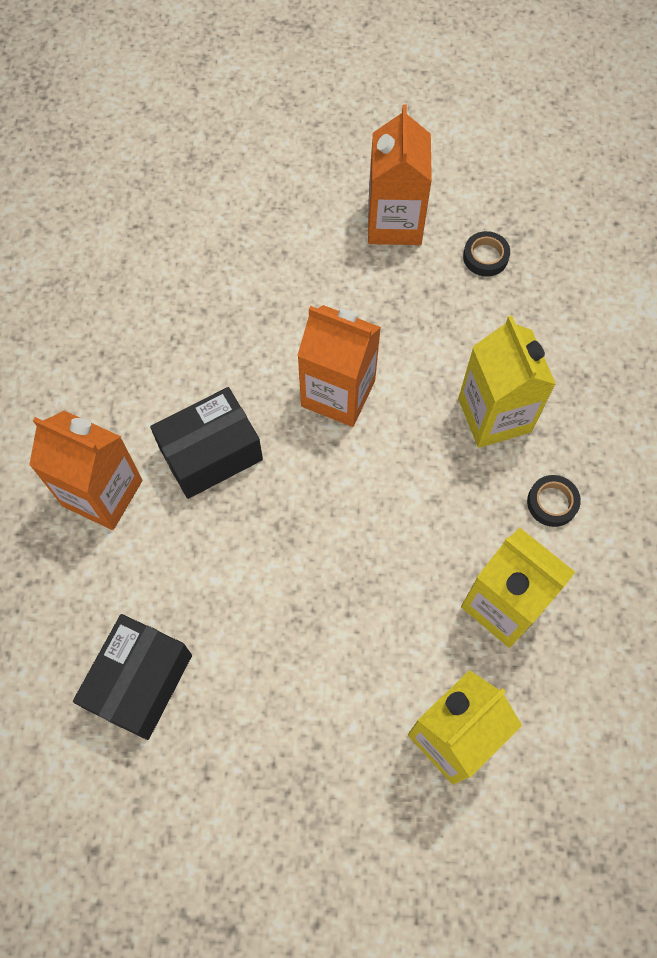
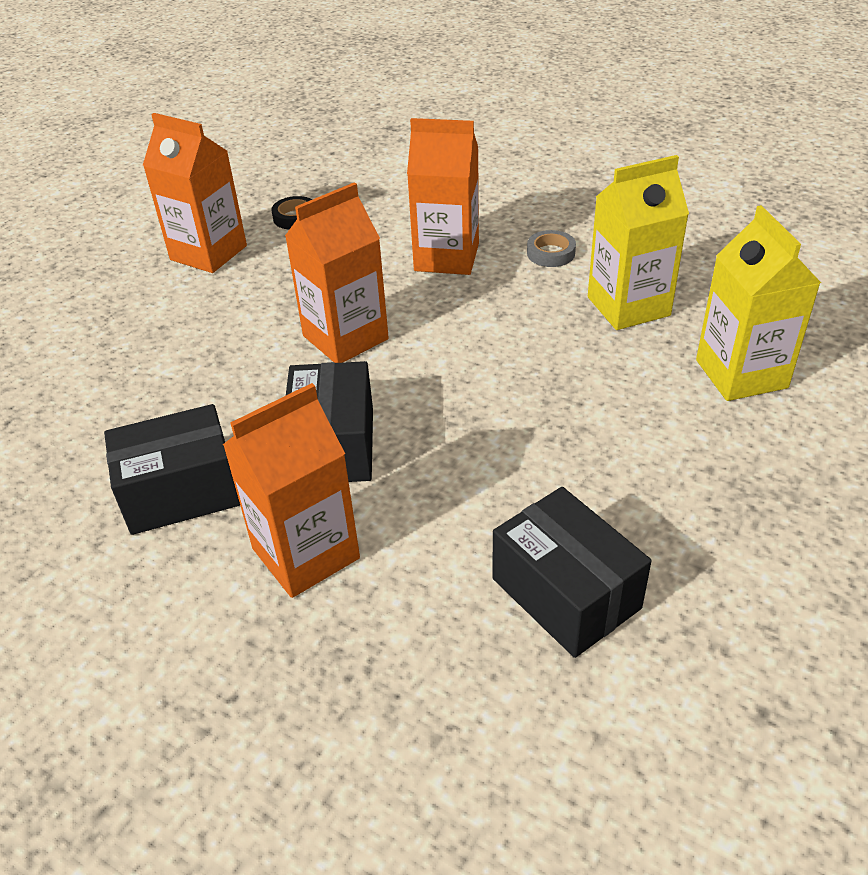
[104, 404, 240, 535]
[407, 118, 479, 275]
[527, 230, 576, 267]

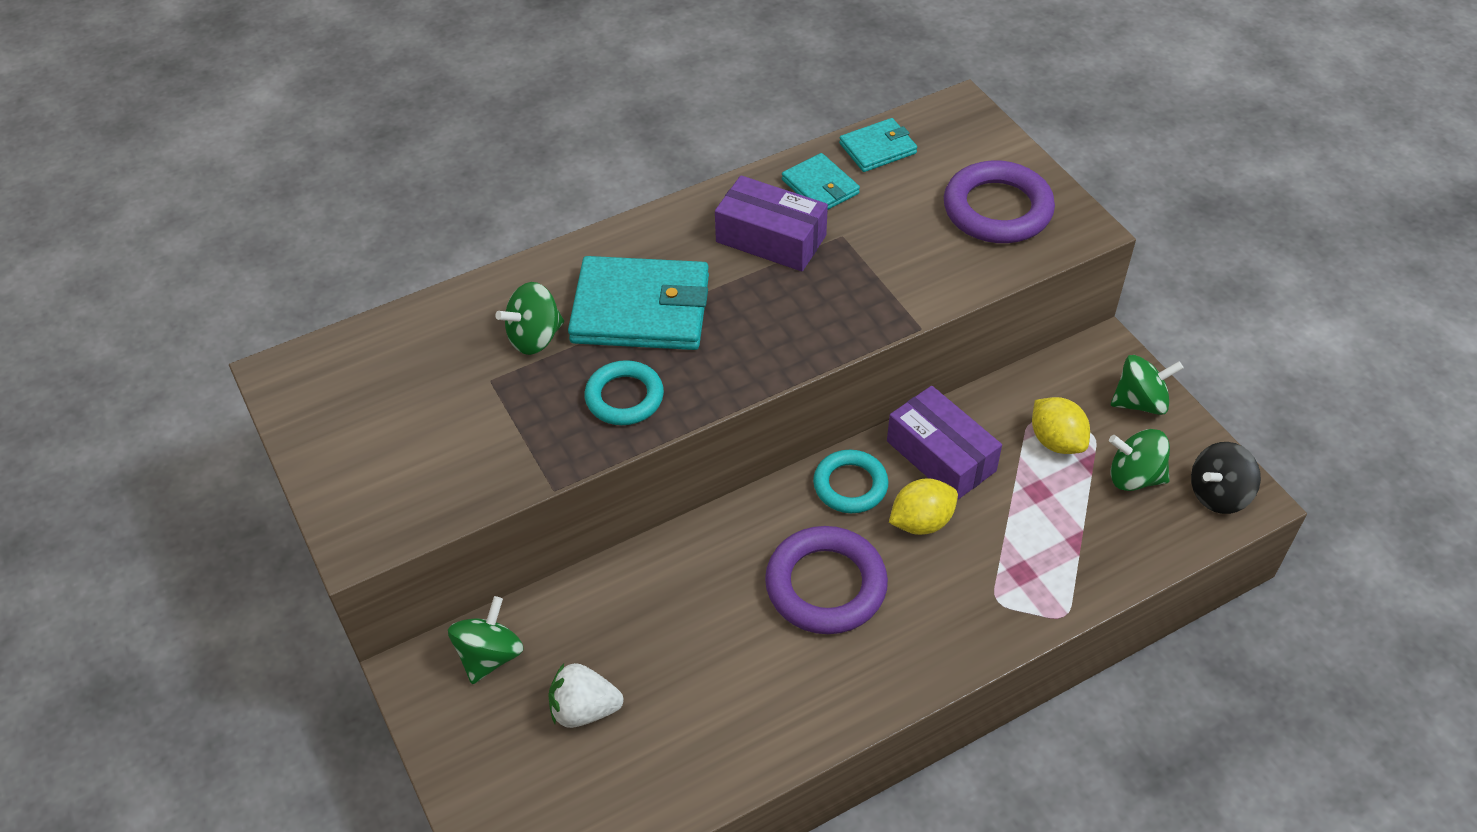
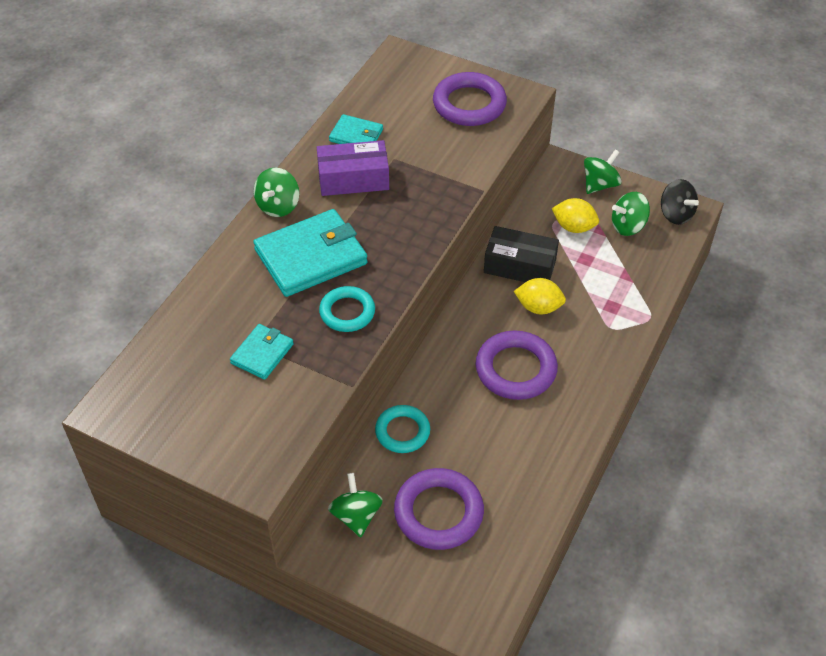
[230, 324, 294, 380]
[254, 168, 299, 217]
[375, 405, 430, 453]
[394, 468, 484, 550]
[484, 226, 559, 282]
[514, 278, 566, 314]
[661, 179, 699, 225]

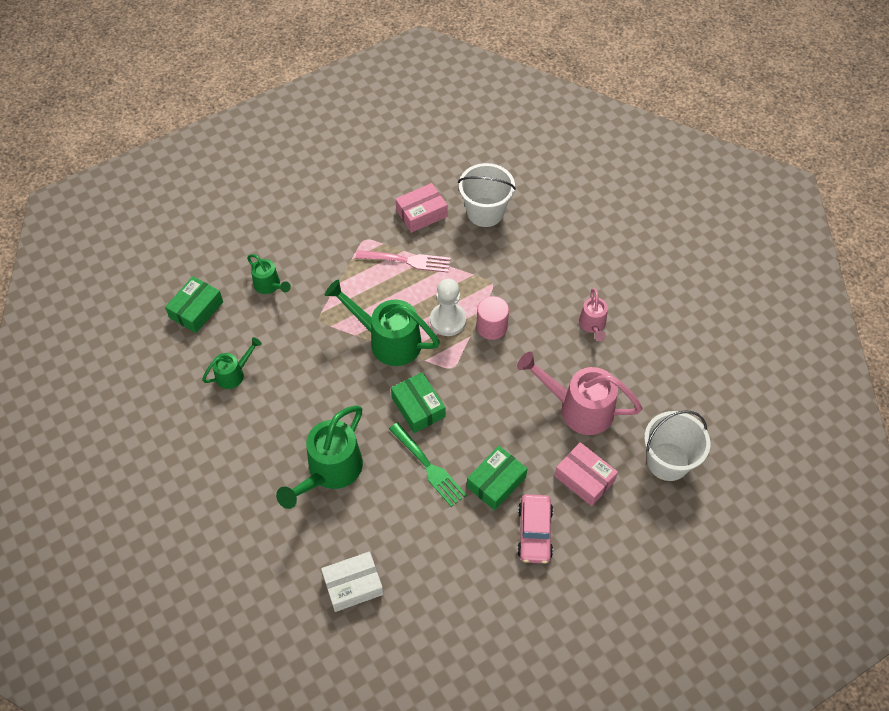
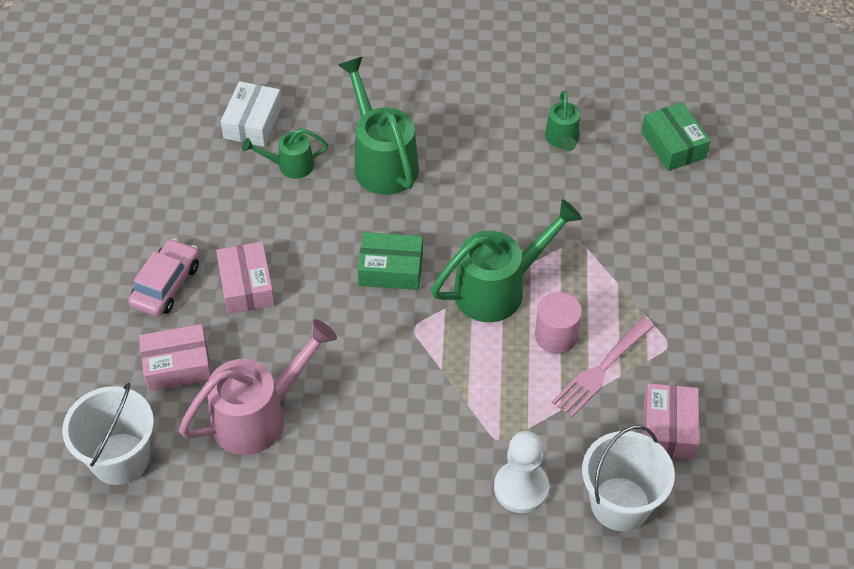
[128, 238, 199, 317]
[216, 242, 275, 314]
[242, 128, 328, 179]
[494, 431, 549, 513]
[535, 292, 582, 354]
[389, 422, 467, 507] (first image)
[579, 288, 608, 341] (first image)

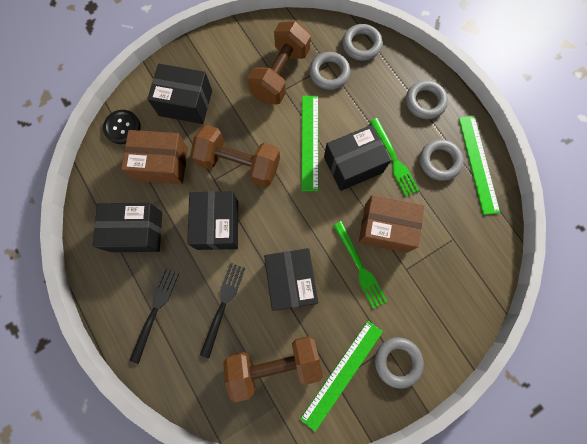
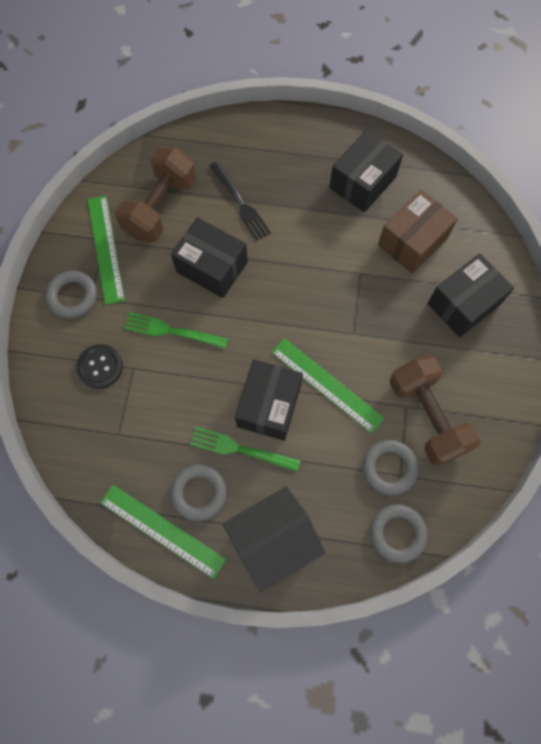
[76, 344, 123, 389]
[223, 486, 325, 592]
[129, 268, 179, 364] (first image)
[187, 191, 238, 250] (first image)
[190, 125, 280, 187] (first image)
[359, 195, 424, 253] (first image)

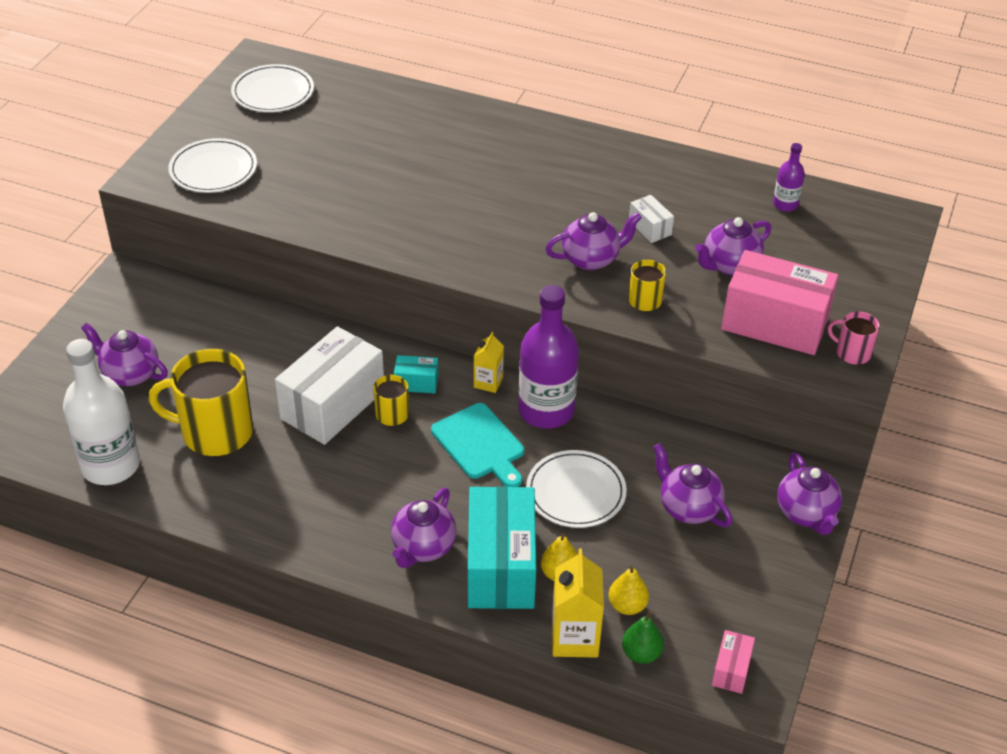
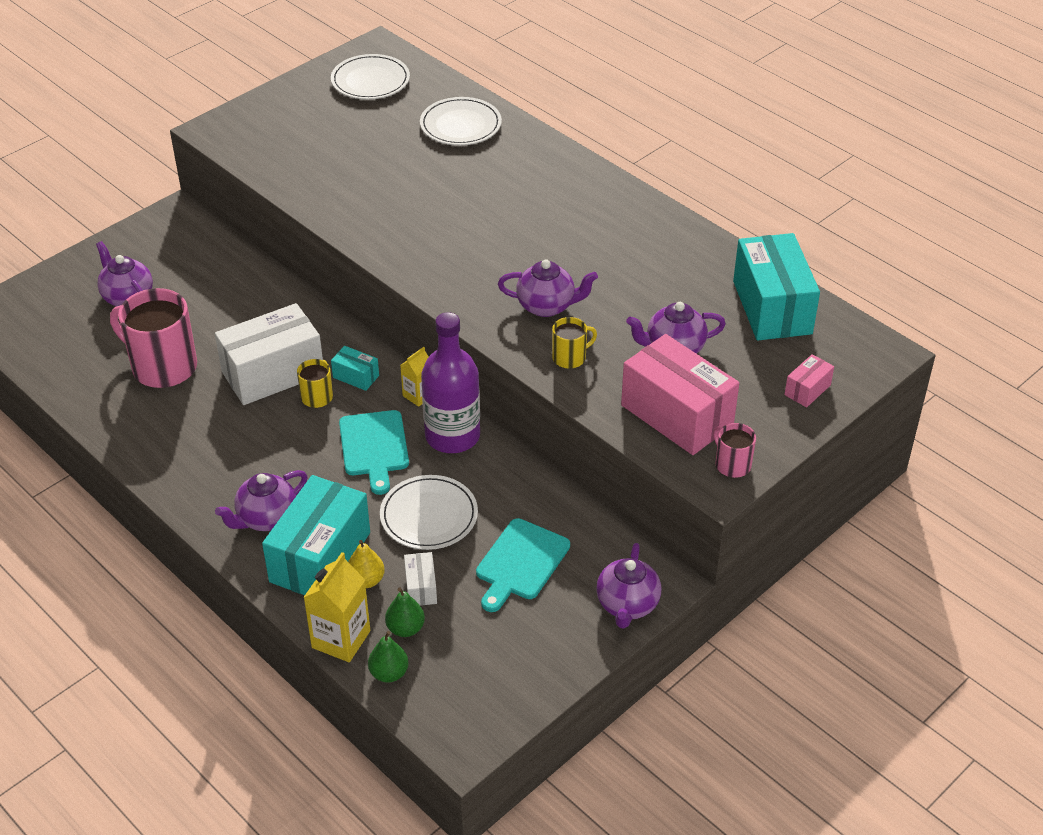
[110, 288, 197, 388]
[385, 588, 425, 637]
[404, 552, 437, 606]
[420, 97, 502, 145]
[476, 518, 570, 612]
[733, 233, 820, 340]
[784, 354, 834, 407]
[63, 339, 140, 485] (first image)

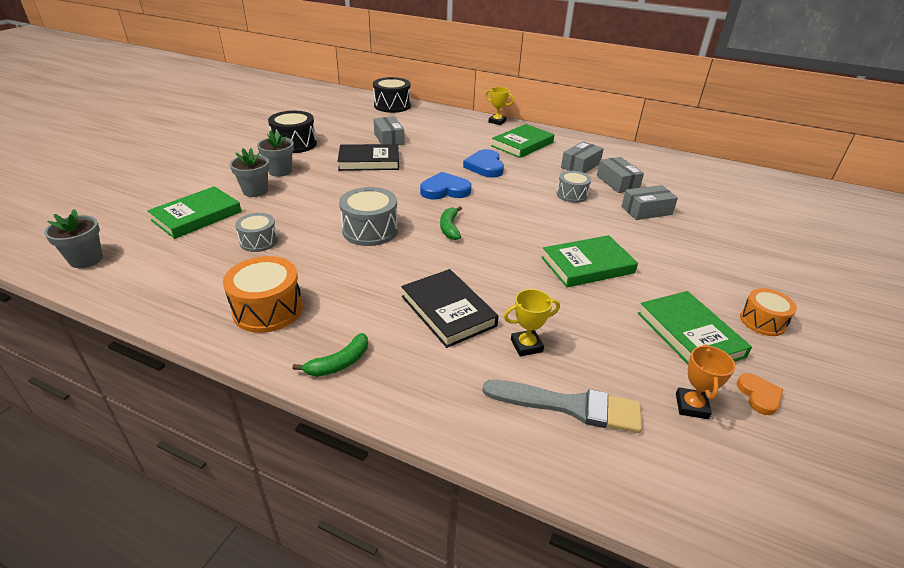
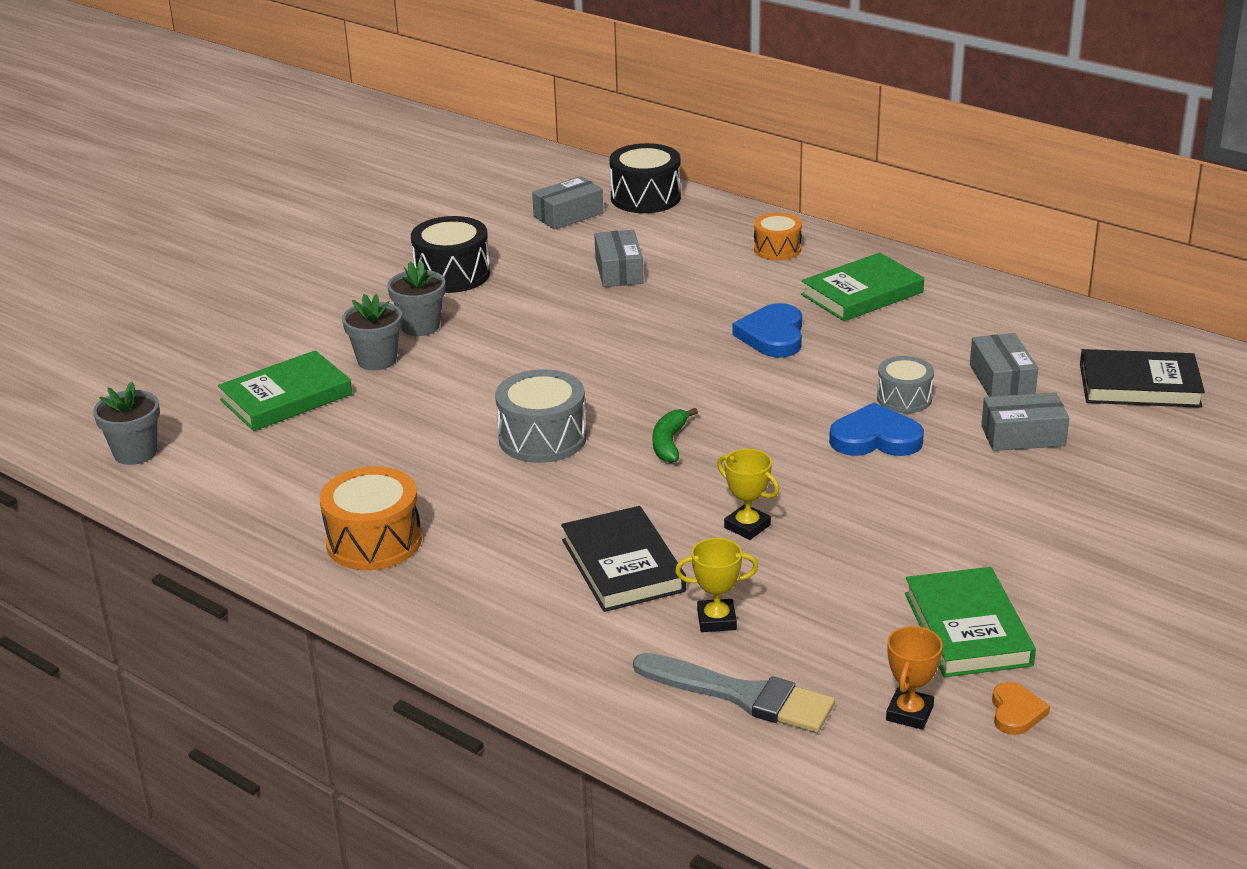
[532, 176, 603, 230]
[717, 449, 779, 540]
[754, 213, 802, 260]
[829, 403, 924, 456]
[1080, 349, 1205, 408]
[235, 213, 278, 252] (first image)
[293, 333, 368, 377] (first image)
[541, 235, 638, 287] (first image)

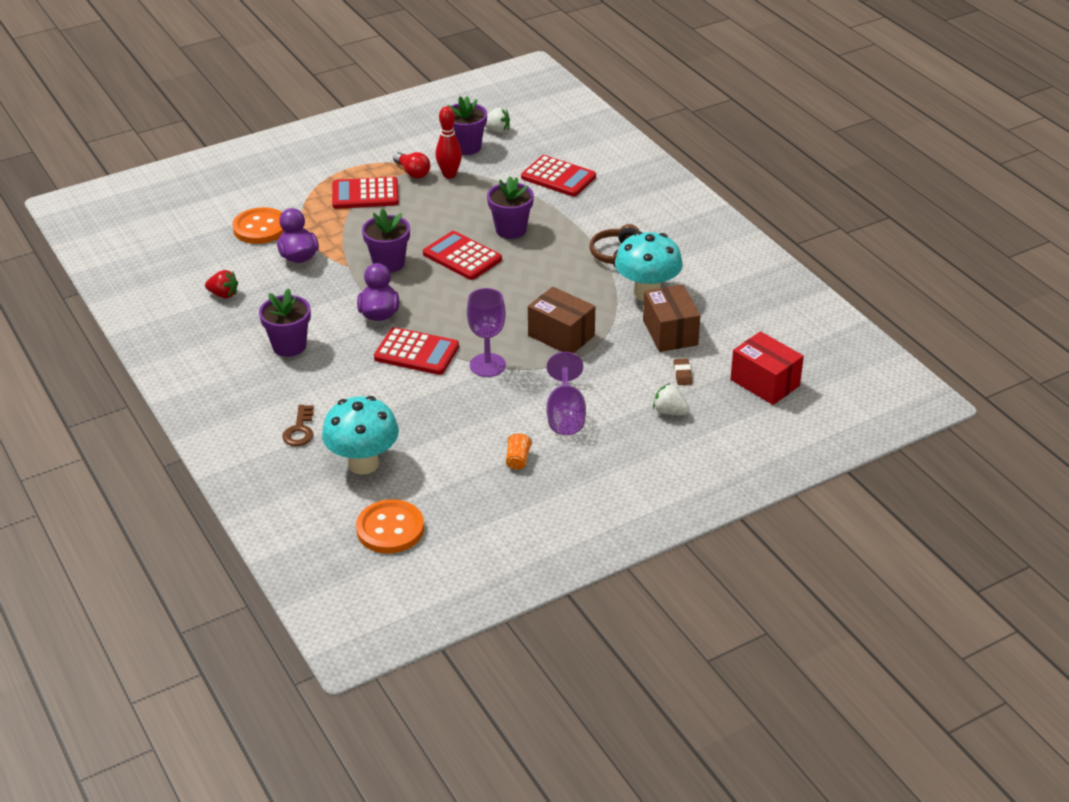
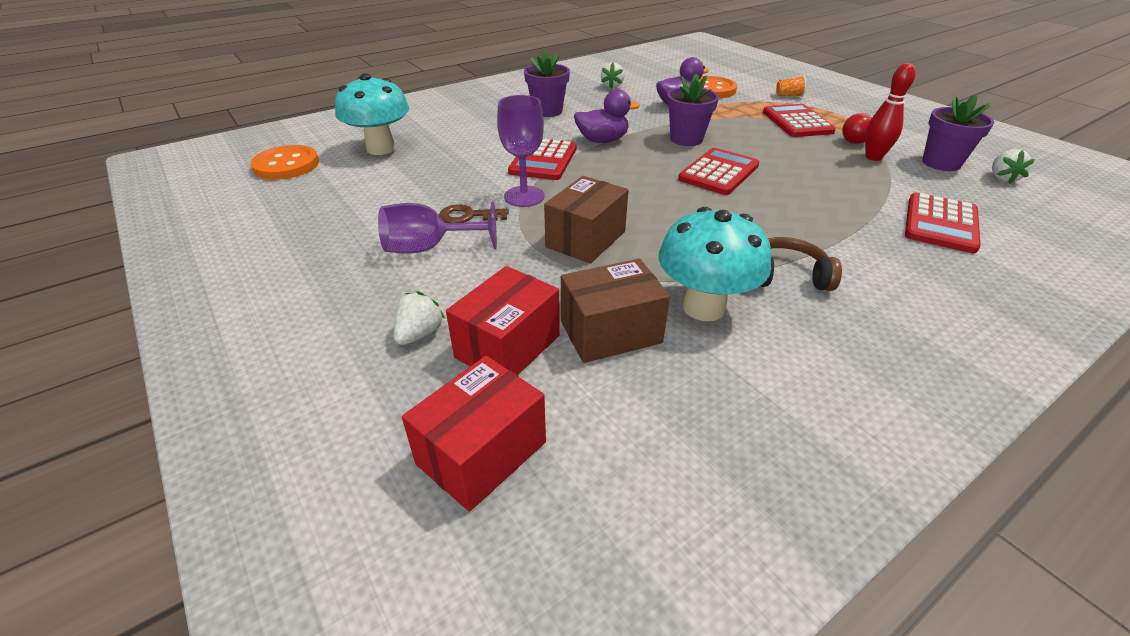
[439, 204, 509, 223]
[446, 266, 560, 375]
[601, 63, 624, 88]
[776, 76, 806, 97]
[487, 176, 534, 239] (first image)

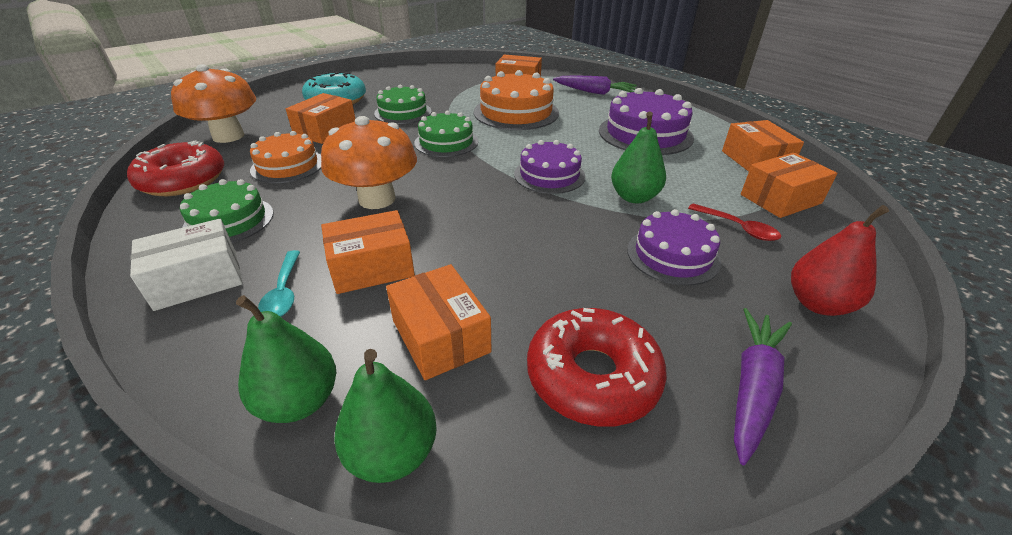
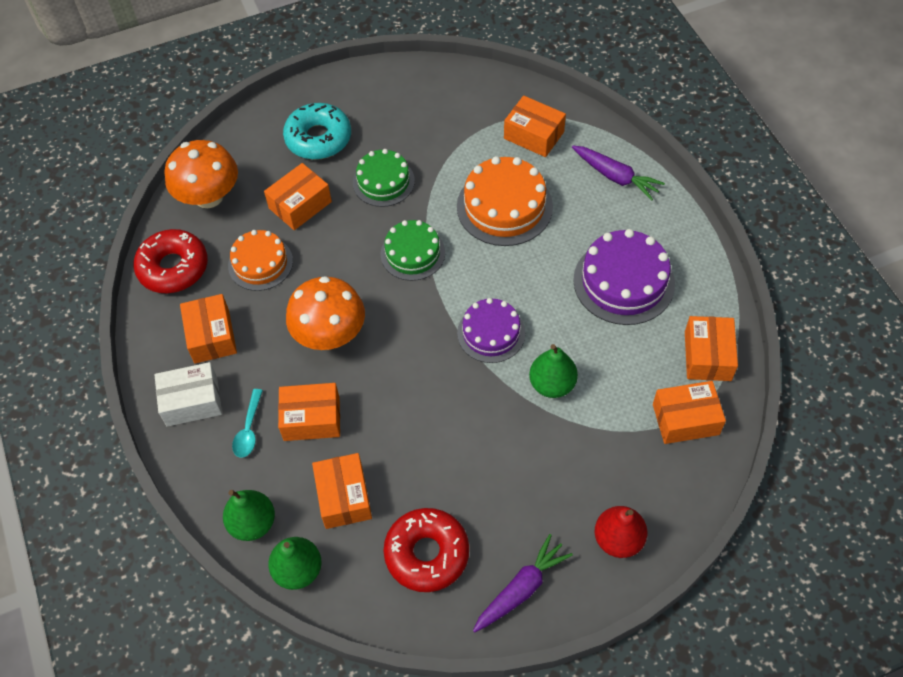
[180, 294, 237, 364]
[627, 209, 721, 286] (first image)
[688, 204, 781, 241] (first image)

